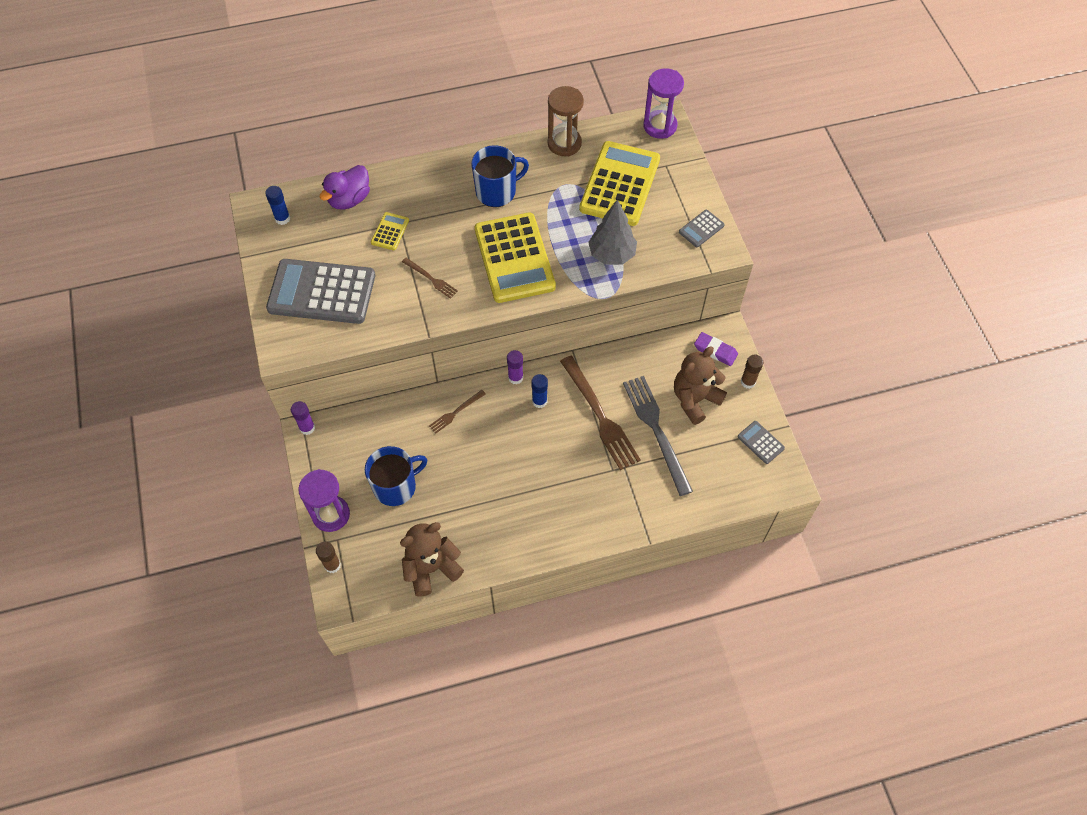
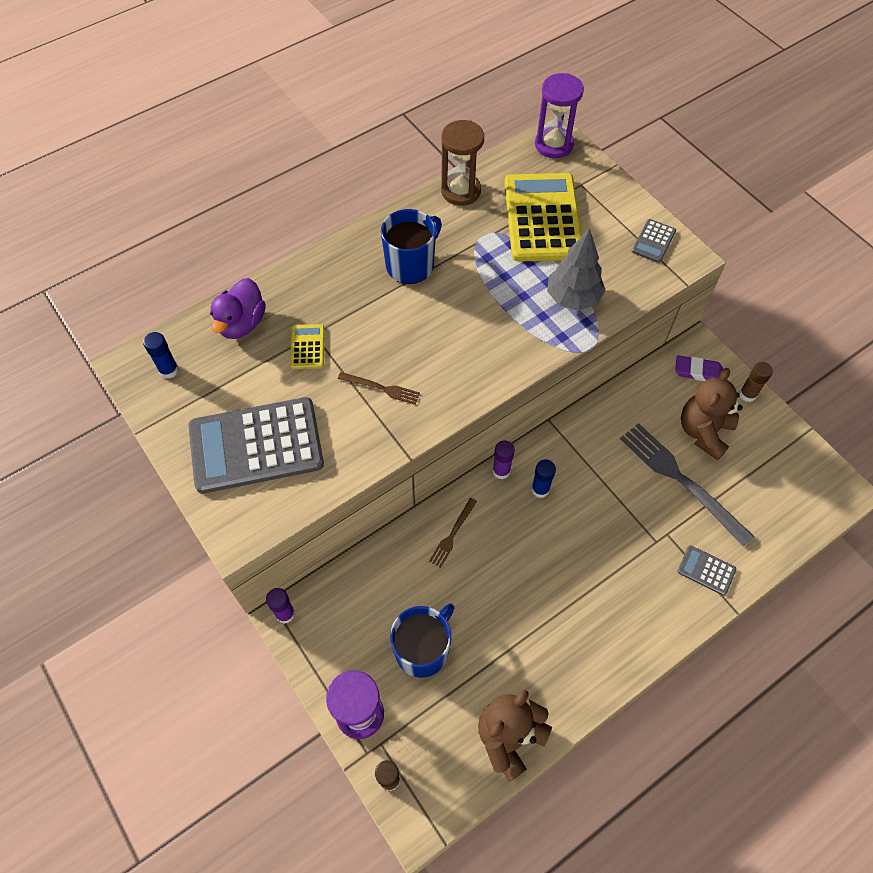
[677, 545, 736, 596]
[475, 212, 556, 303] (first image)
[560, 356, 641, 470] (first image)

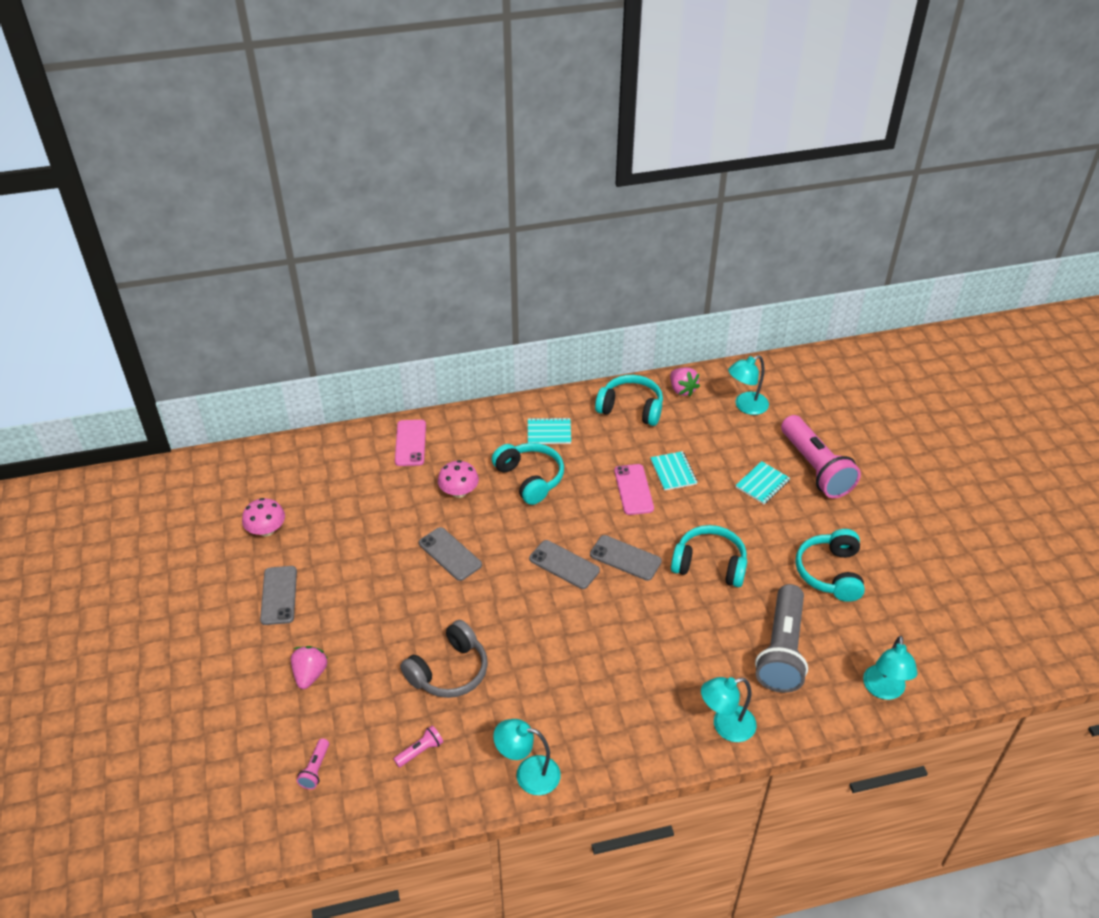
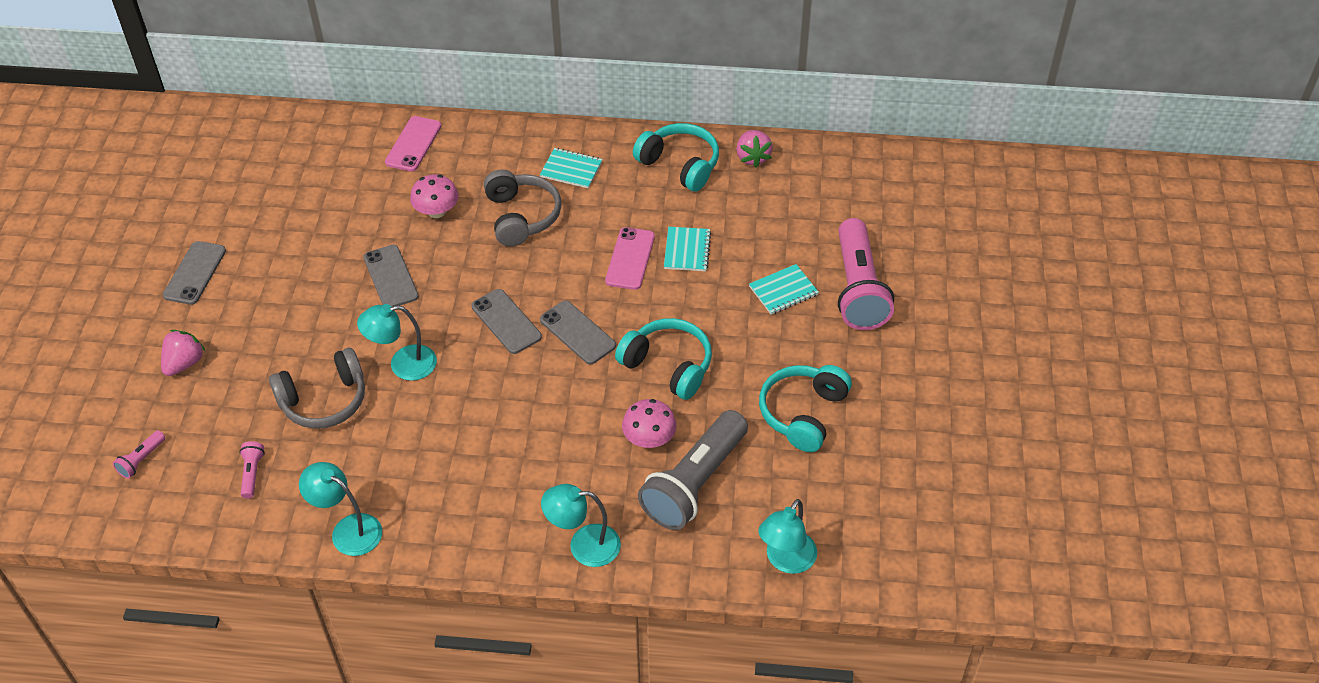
[240, 441, 265, 498]
[357, 304, 437, 381]
[484, 169, 561, 247]
[622, 399, 677, 448]

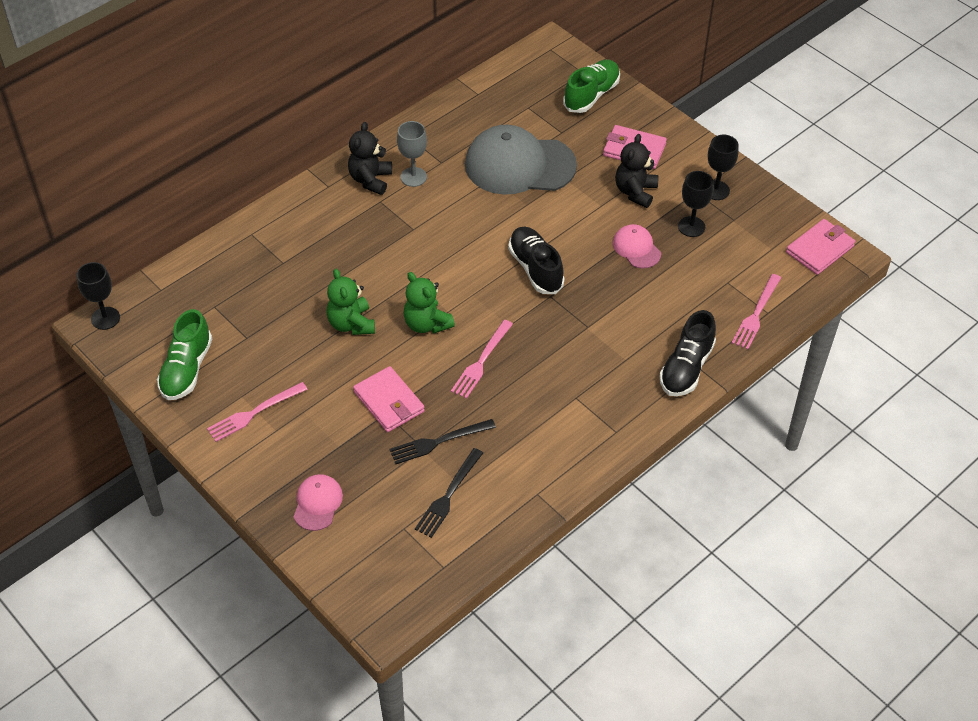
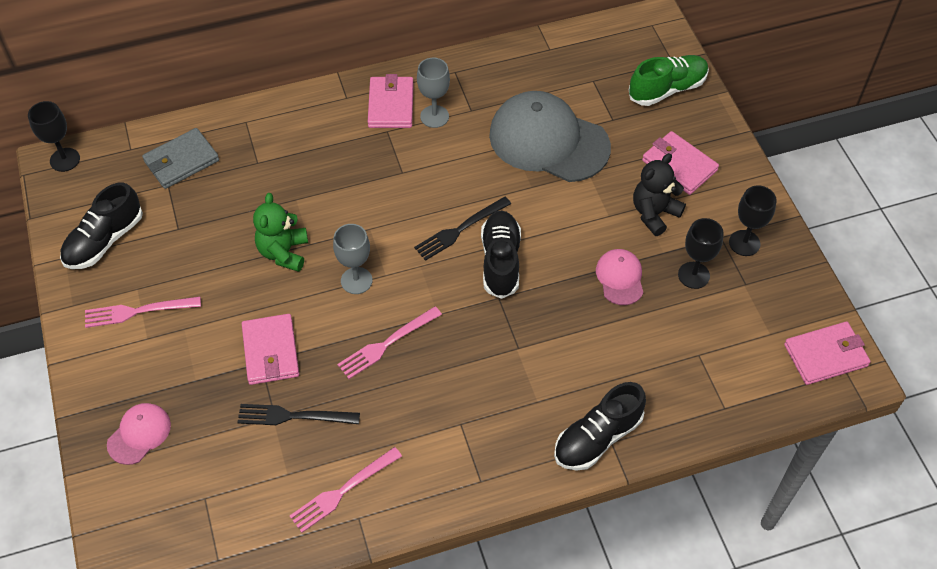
[60, 182, 143, 269]
[142, 128, 219, 189]
[290, 447, 402, 533]
[333, 224, 372, 294]
[368, 74, 414, 128]
[414, 197, 511, 261]

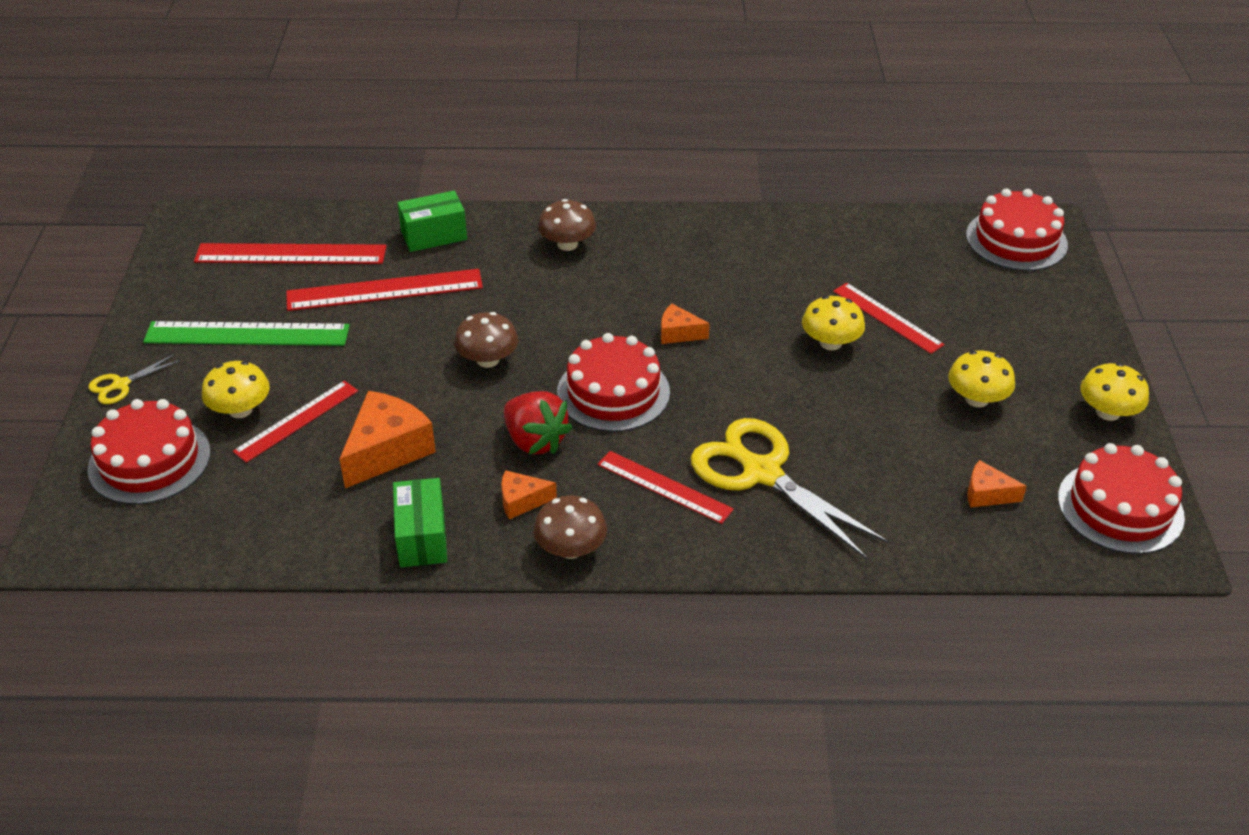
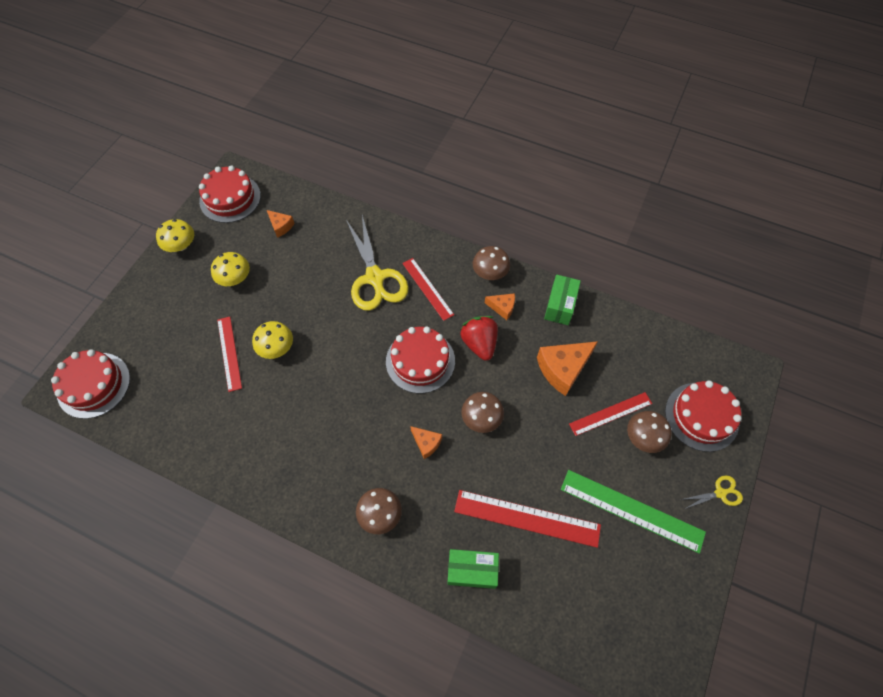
[410, 426, 442, 459]
[627, 411, 672, 453]
[194, 243, 386, 264] (first image)

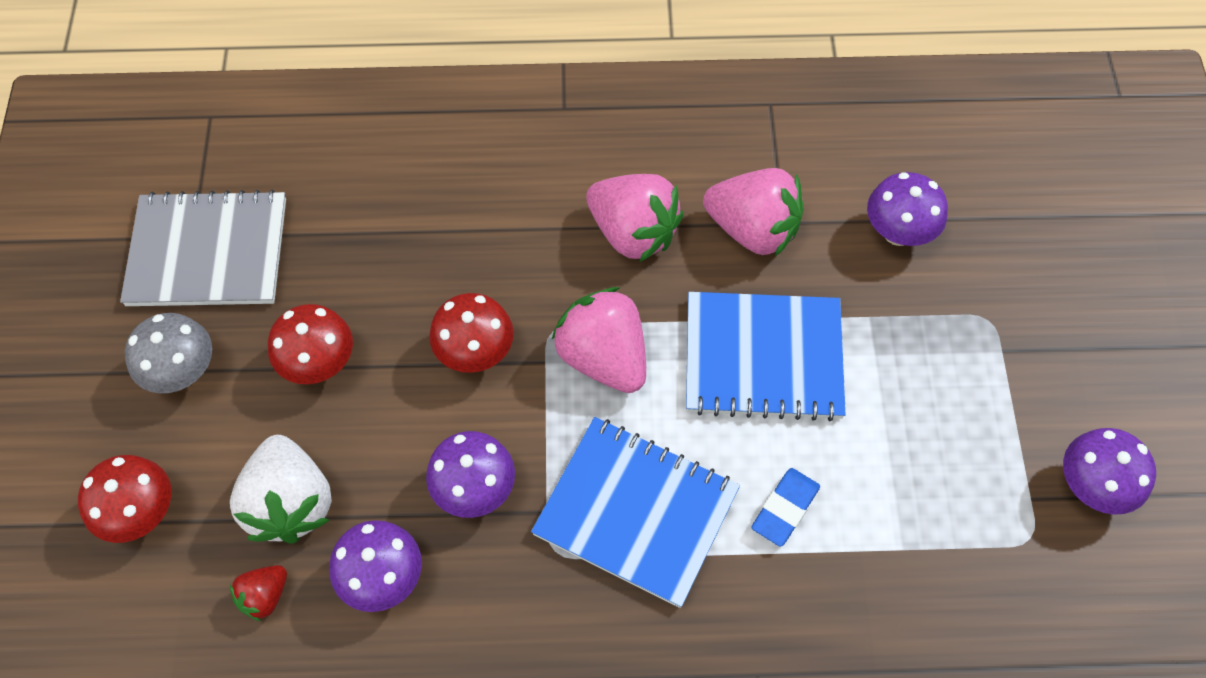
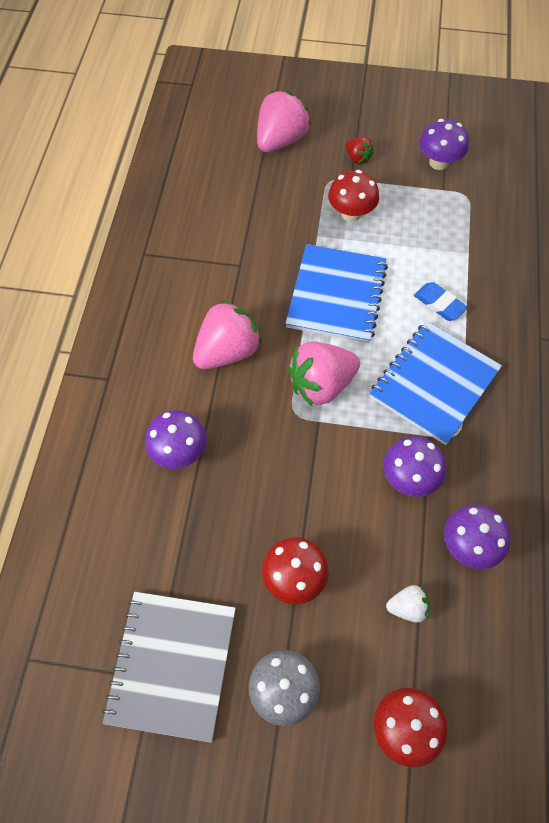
[145, 410, 207, 469]
[257, 91, 311, 152]
[328, 170, 379, 222]
[345, 137, 374, 164]
[386, 585, 430, 623]

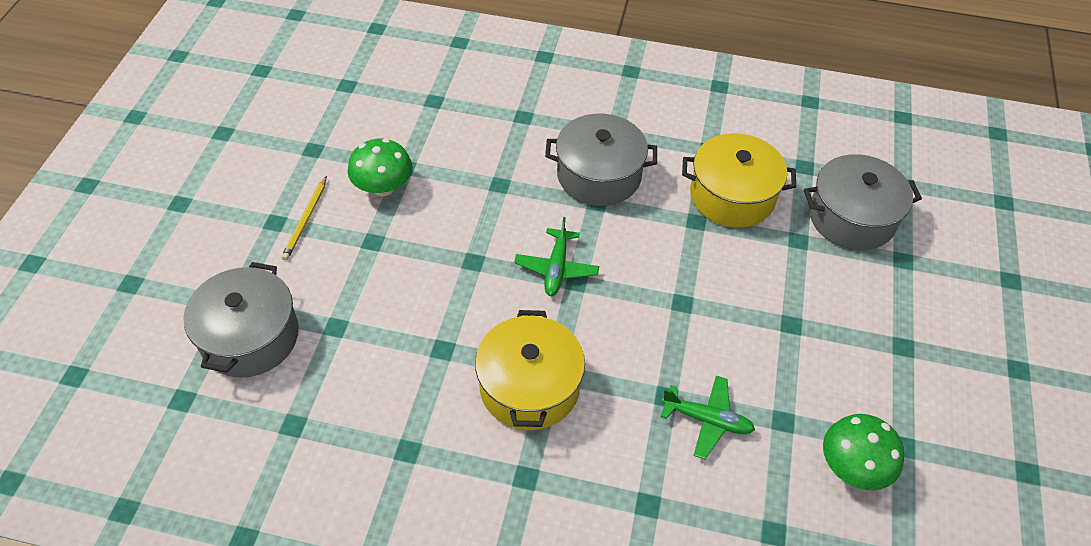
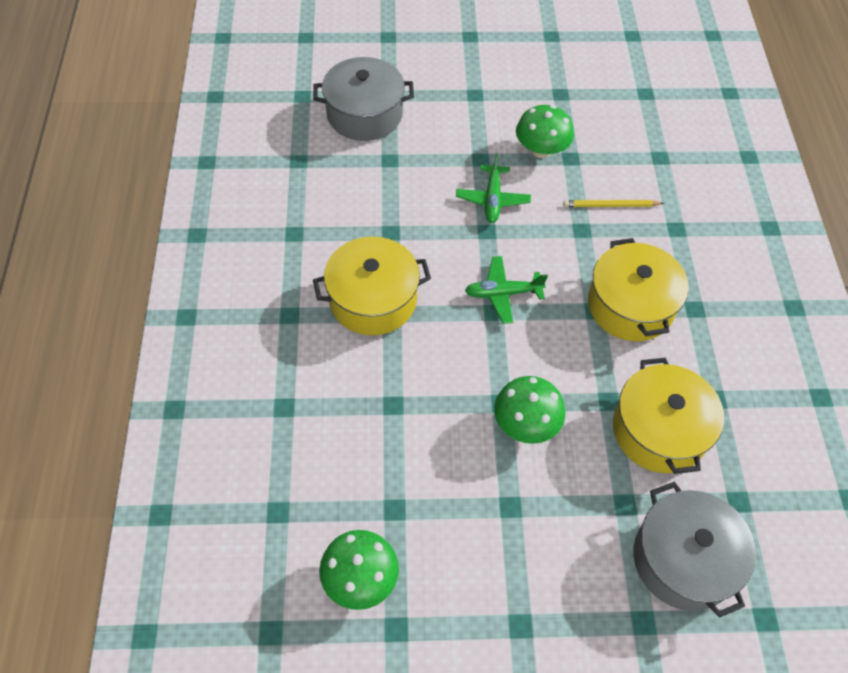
[456, 153, 531, 223]
[494, 376, 565, 444]
[563, 200, 664, 207]
[588, 238, 689, 341]

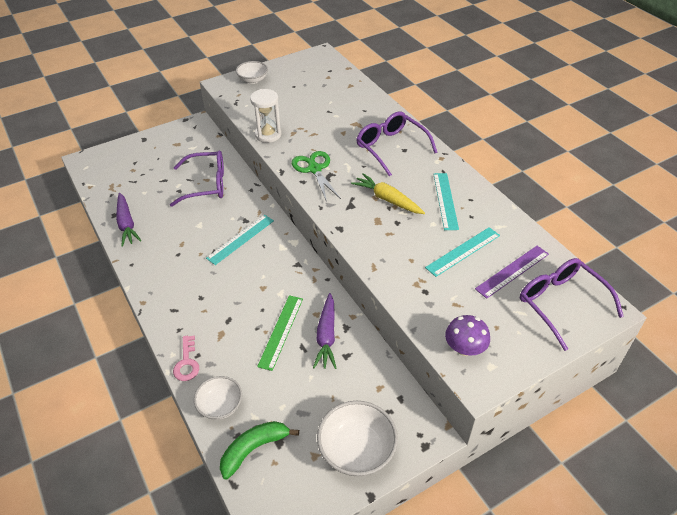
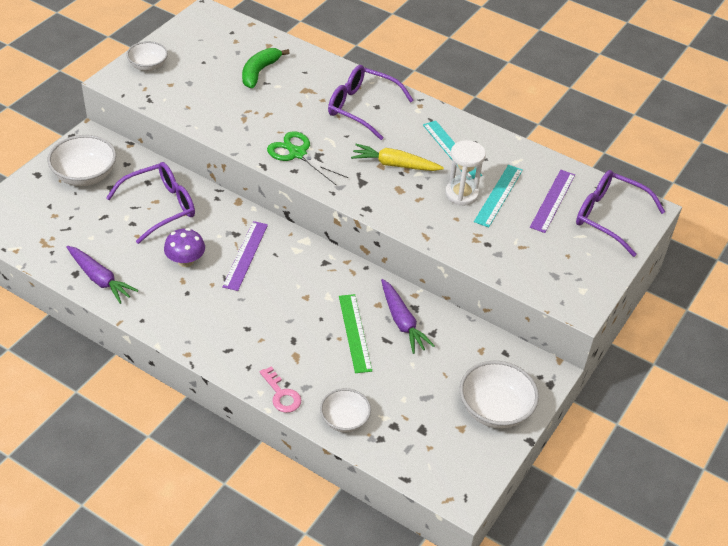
[48, 135, 116, 186]
[164, 228, 205, 267]
[222, 221, 268, 291]
[242, 48, 289, 88]
[445, 140, 486, 206]

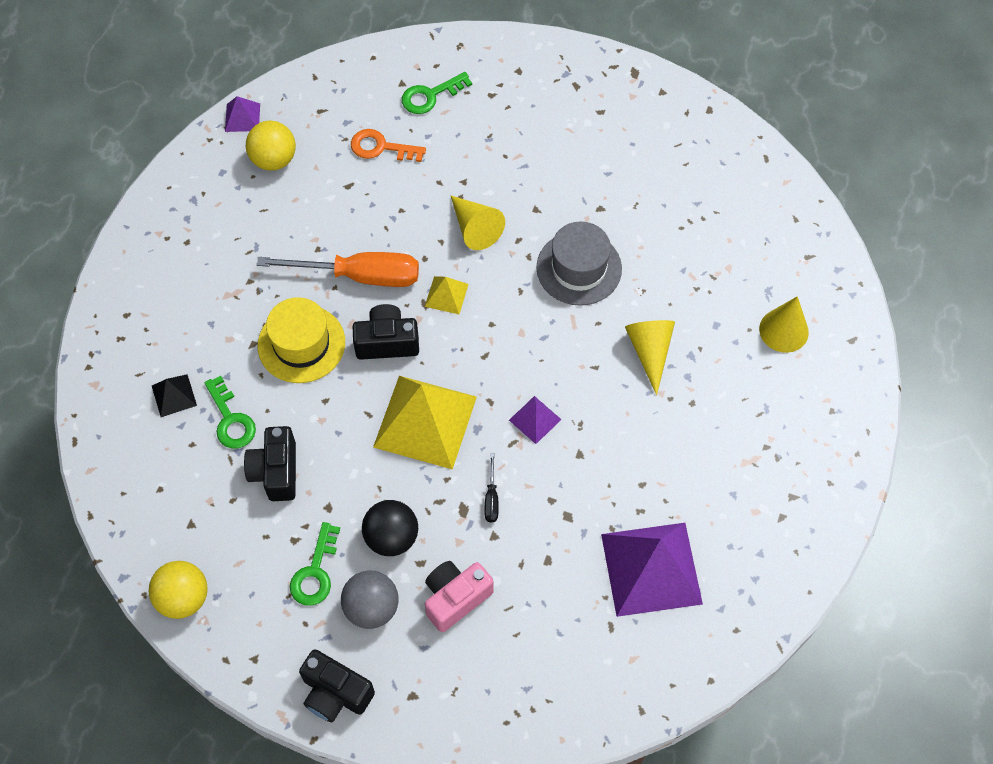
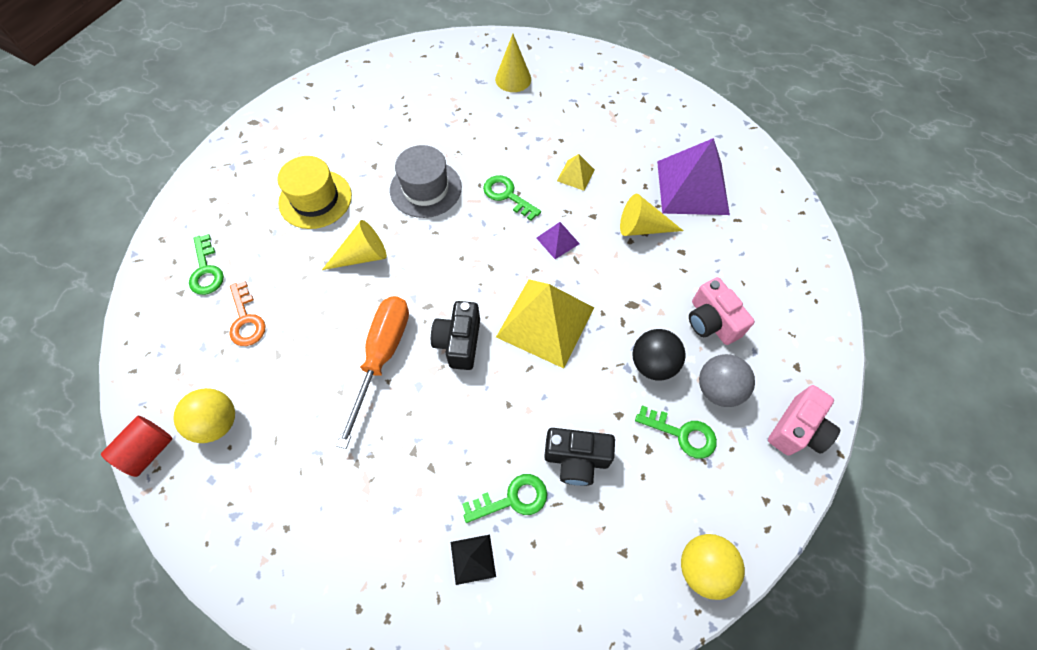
[101, 416, 172, 477]
[229, 281, 266, 346]
[277, 156, 352, 229]
[483, 175, 541, 221]
[557, 154, 595, 191]
[620, 194, 684, 236]
[768, 385, 840, 456]
[484, 453, 499, 523] (first image)

